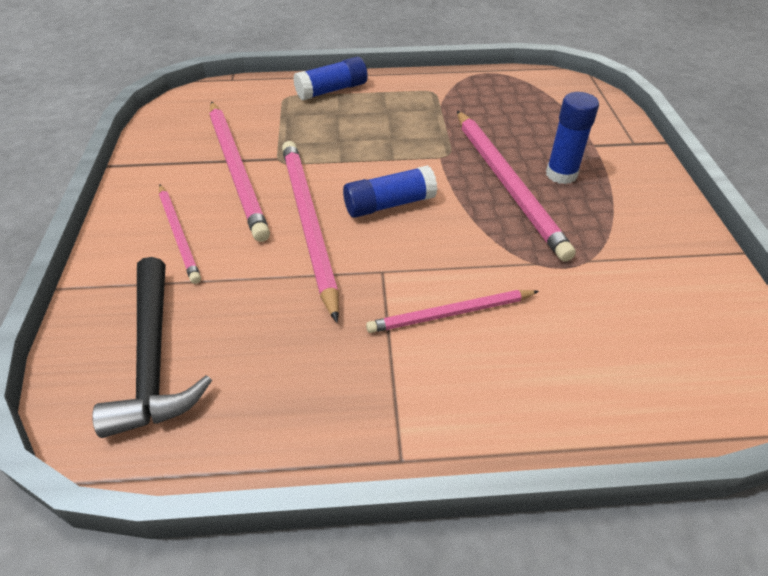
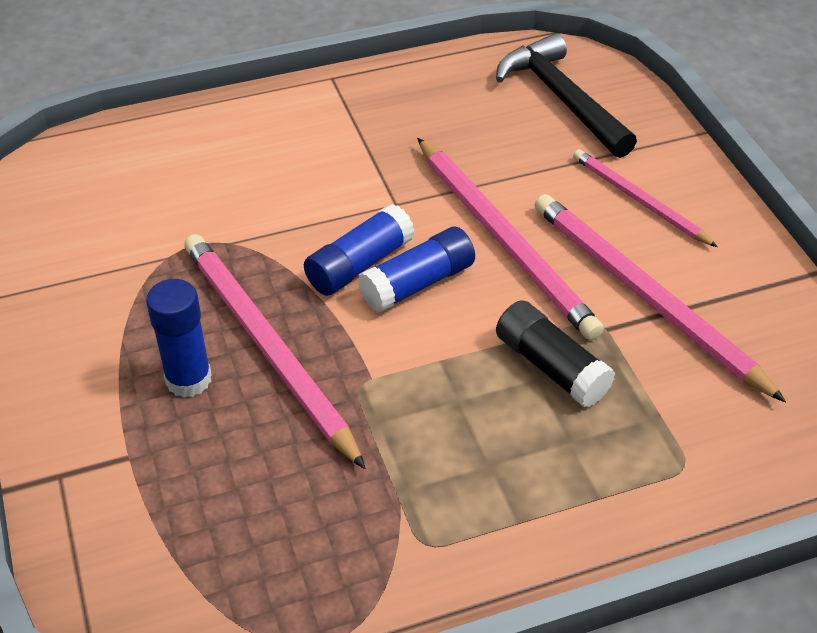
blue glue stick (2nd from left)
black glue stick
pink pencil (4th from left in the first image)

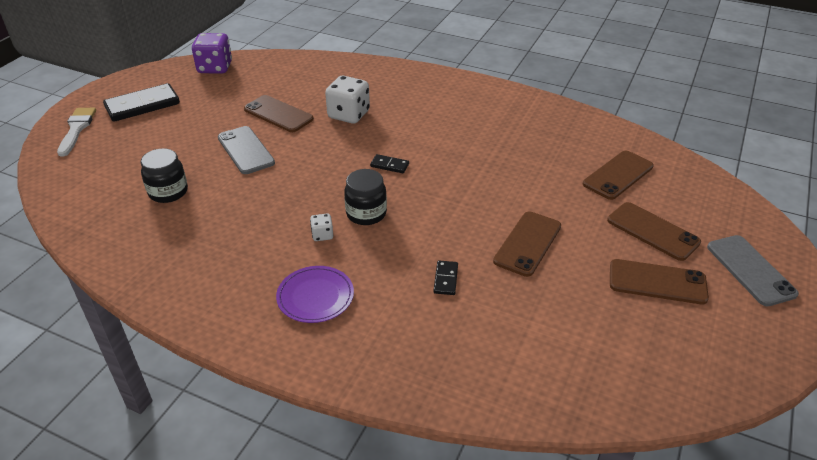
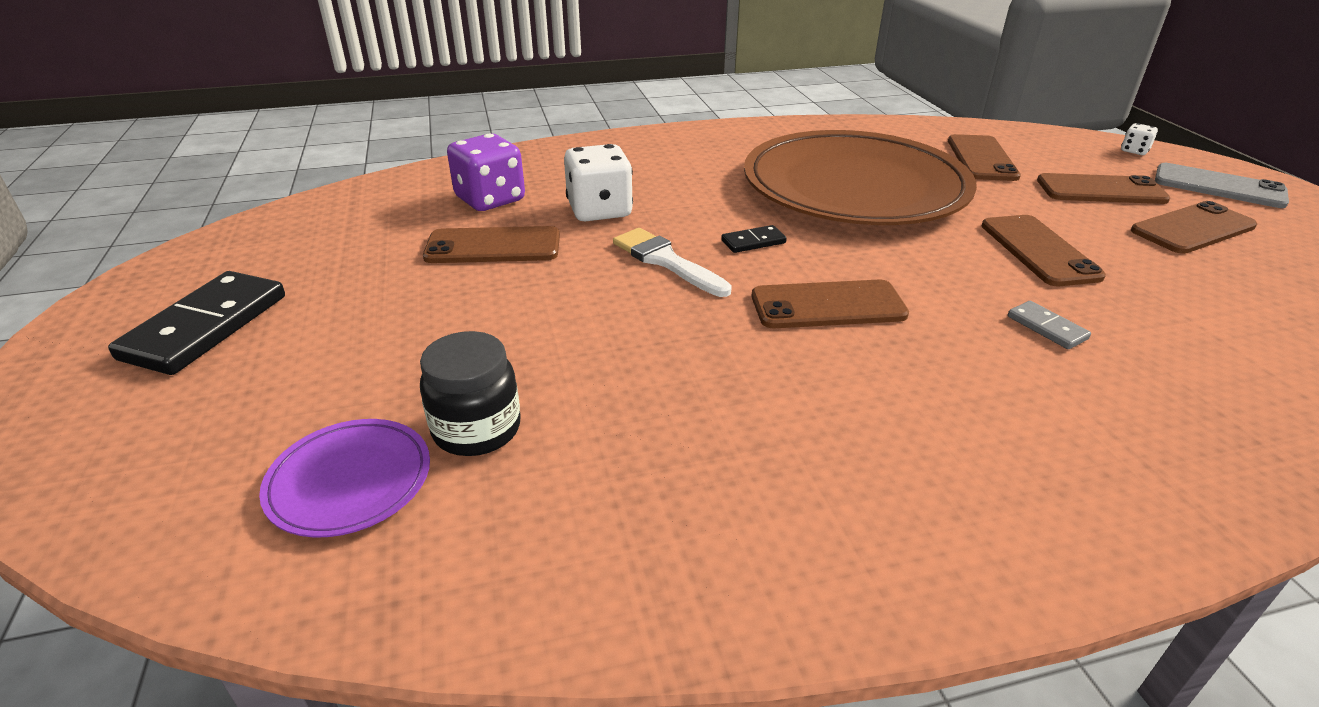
purple plate
purple dice
white brush
brown plate
brown phone (2nd from left)
grey domino
white dice (2nd from left)
grey phone (1st from left in the first image)

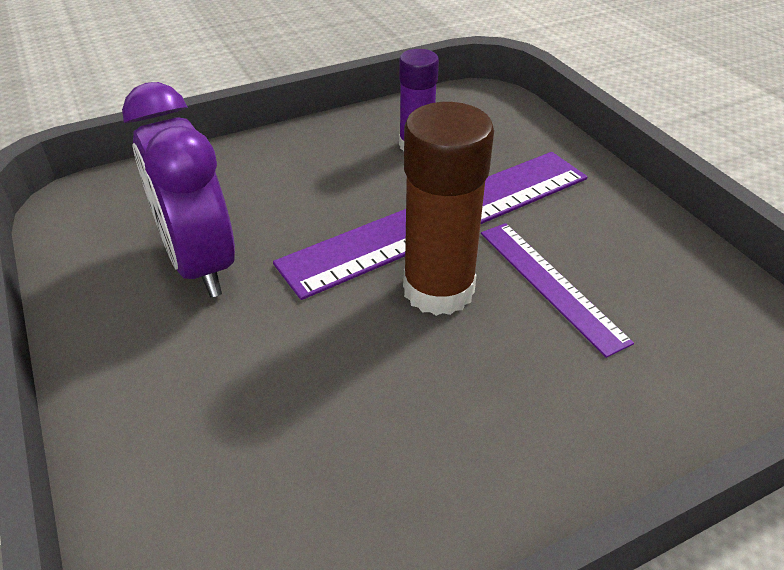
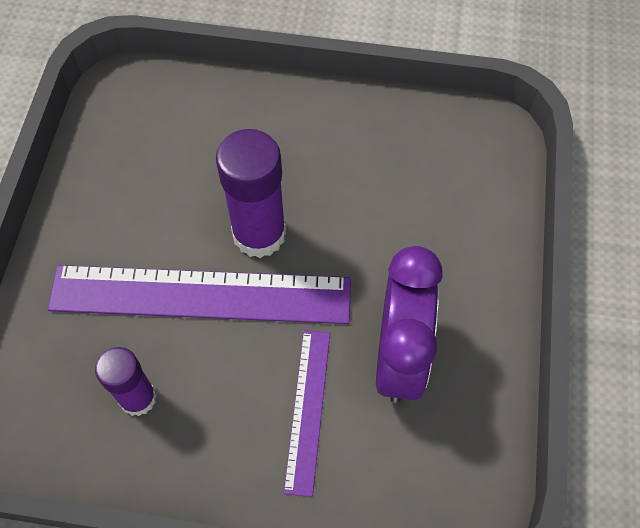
purple glue stick (2nd from left)
purple ruler (2nd from left)

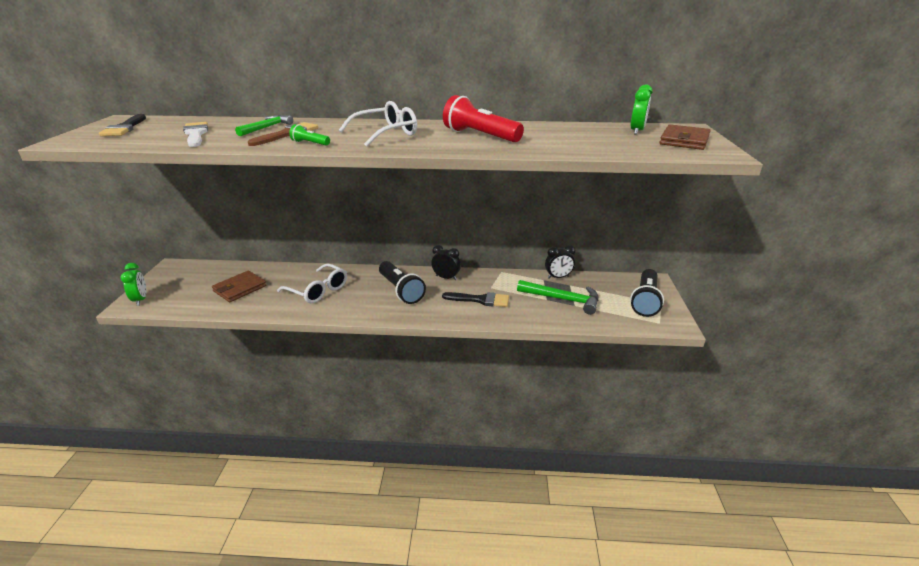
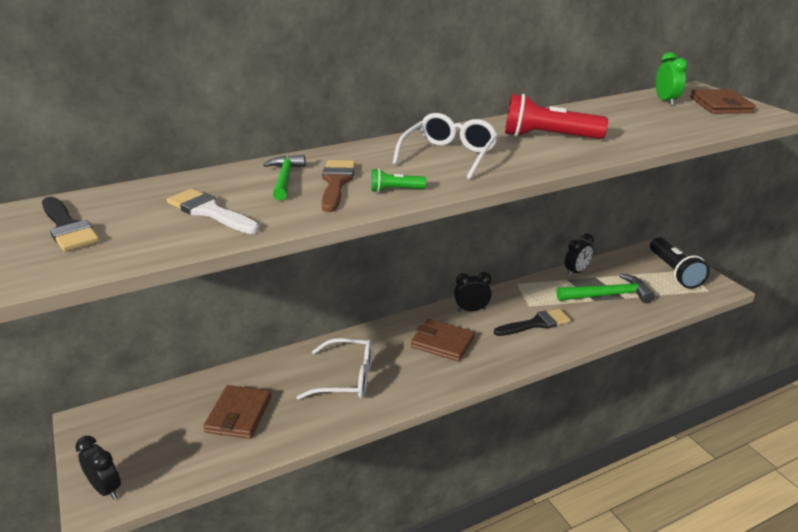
black clock (1st from left)
brown wallet (2nd from left)

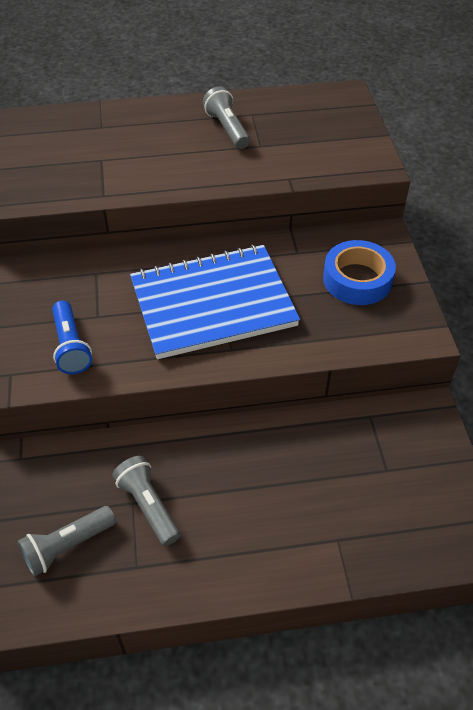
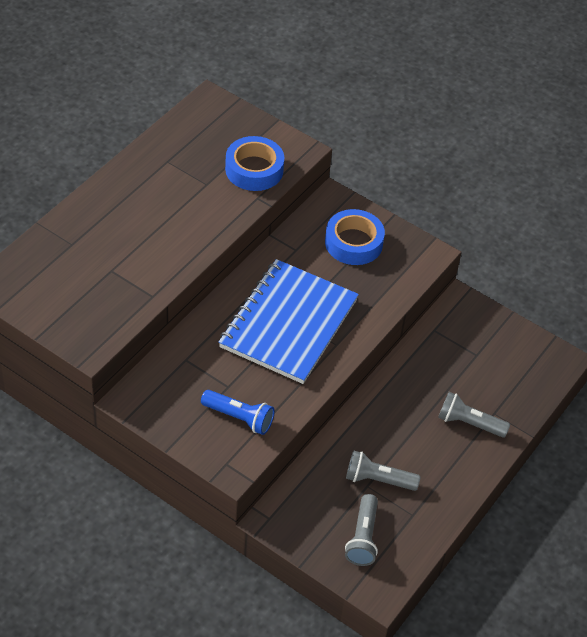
blue tape (1st from left)
grey flashlight (3rd from left)

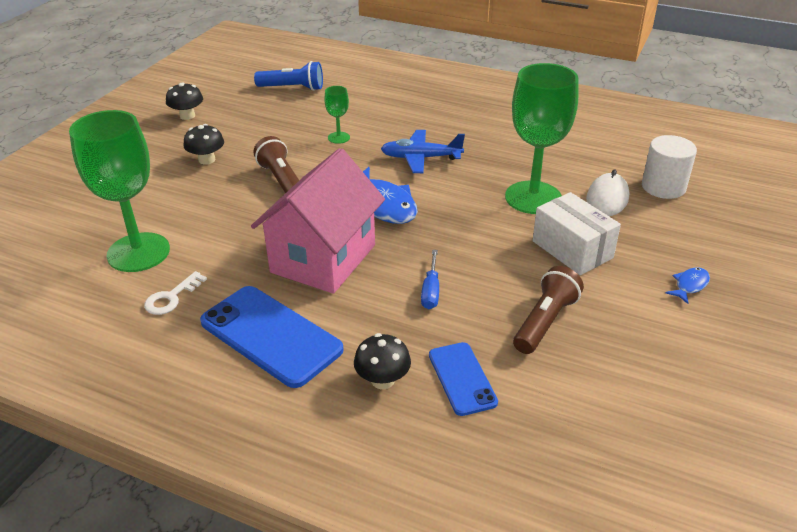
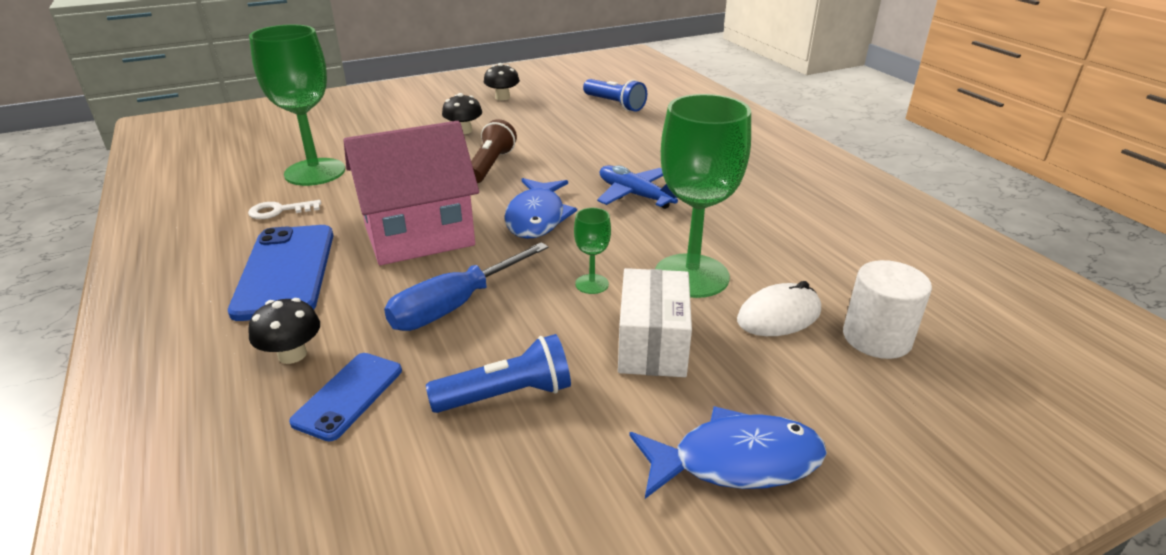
blue screwdriver
blue flashlight (1st from left)
green goblet (2nd from left)
blue fish (2nd from left)

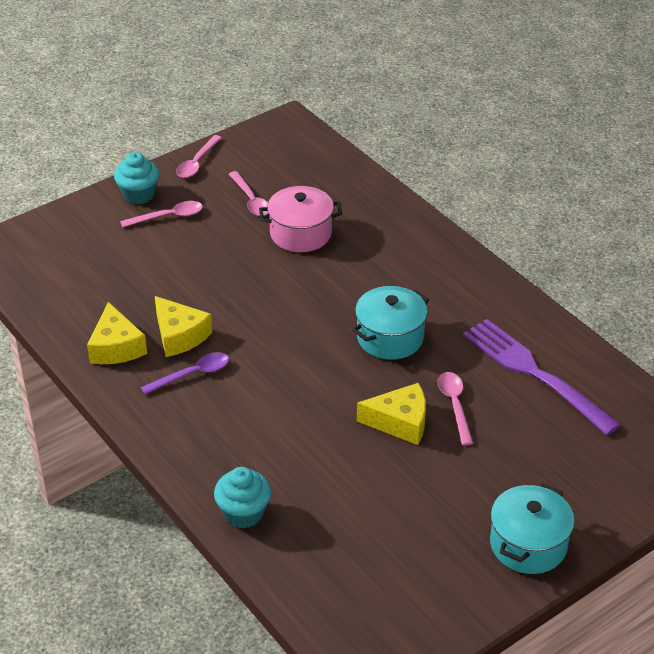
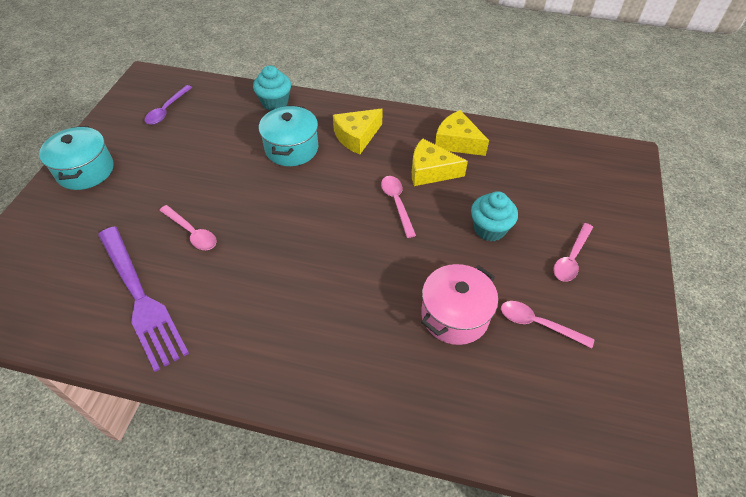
purple fork
purple spoon
turquoise pot (2nd from left)
yellow cheese (1st from left)
pink spoon (2nd from left)
turquoise cupcake (2nd from left)

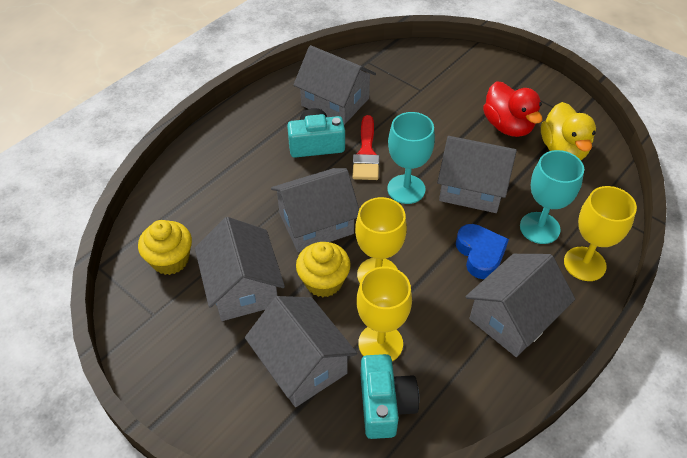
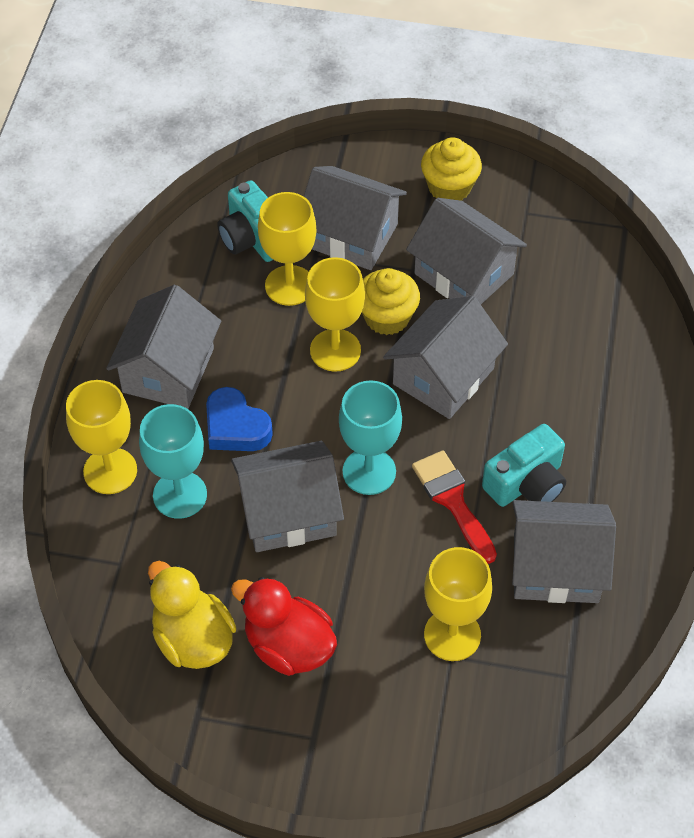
yellow cupcake (2nd from left)
yellow goblet (4th from left)

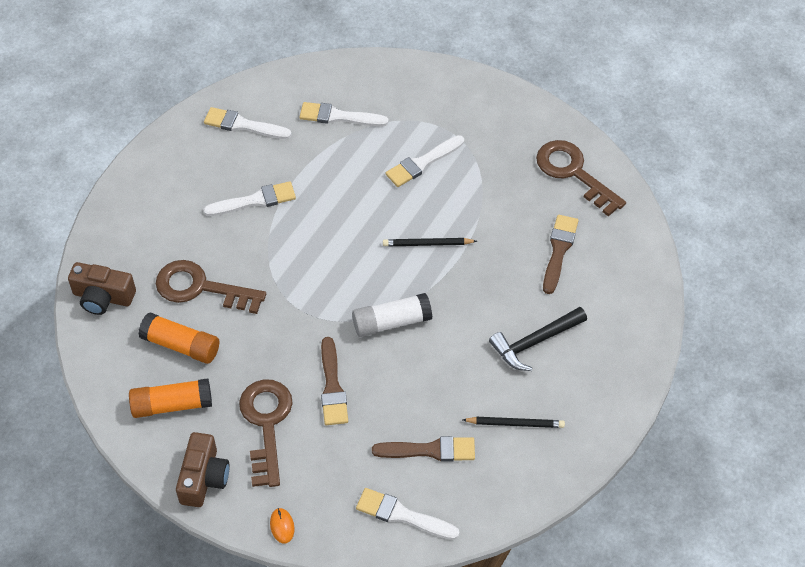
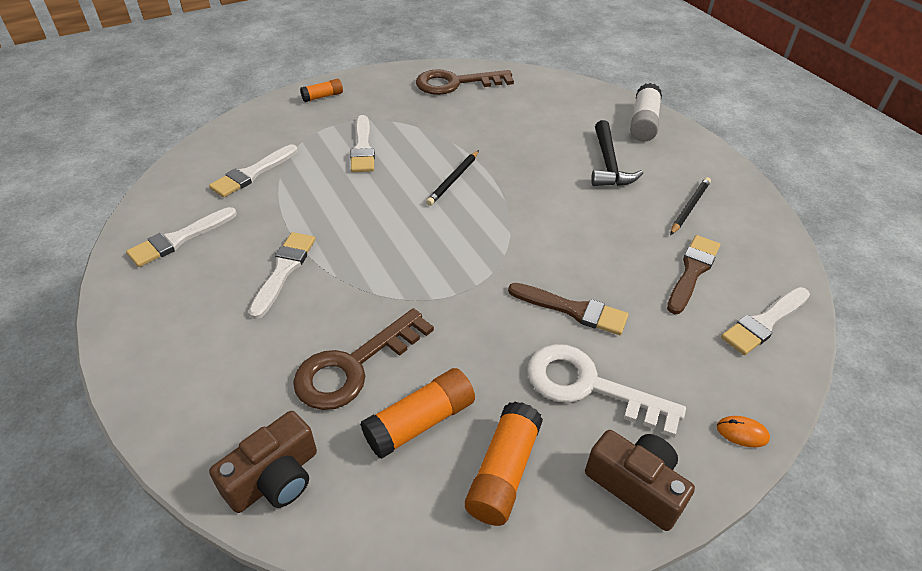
orange glue stick (1st from left)
white key
white glue stick
brown brush (3rd from left in the first image)

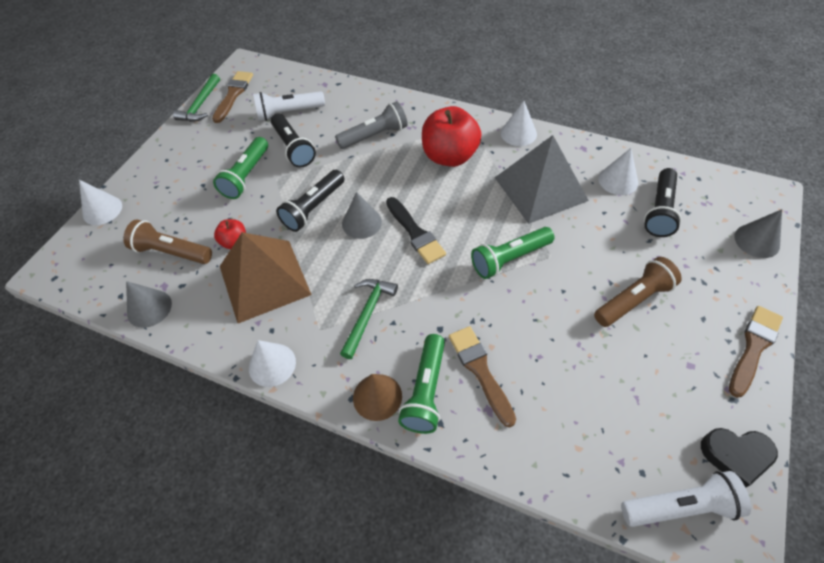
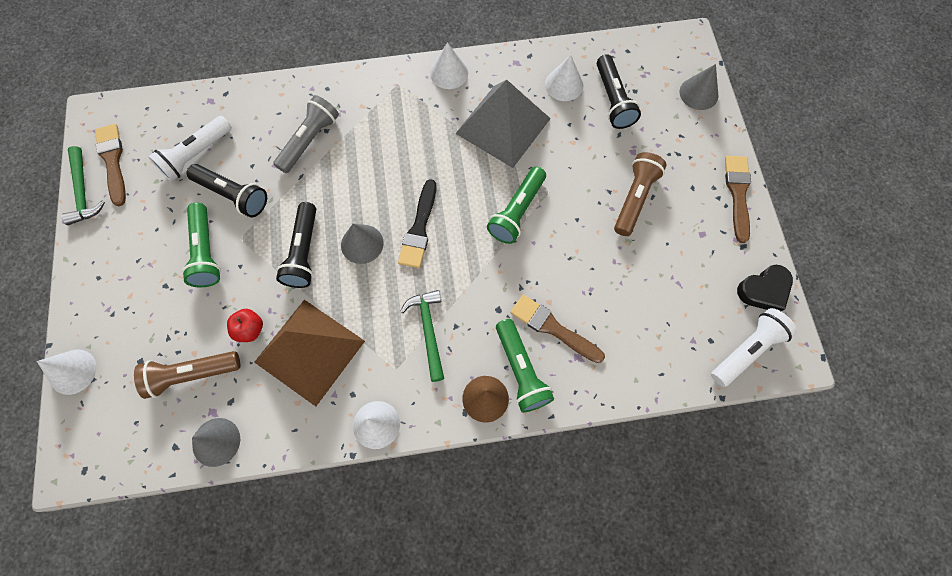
black brush
red apple (2nd from left in the first image)

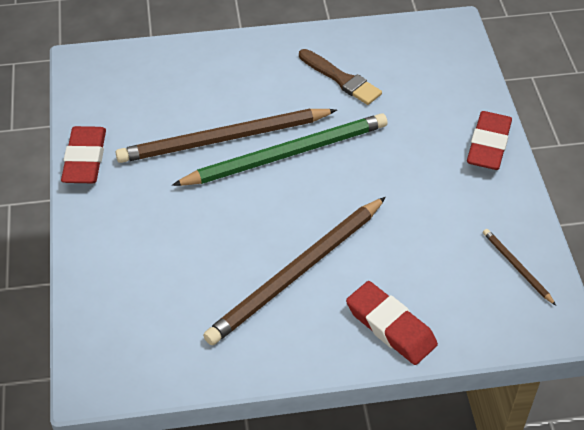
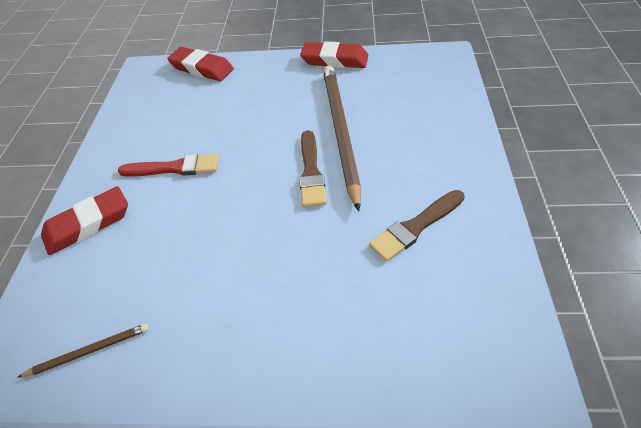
red brush
red eraser (2nd from left)
brown brush (1st from left)

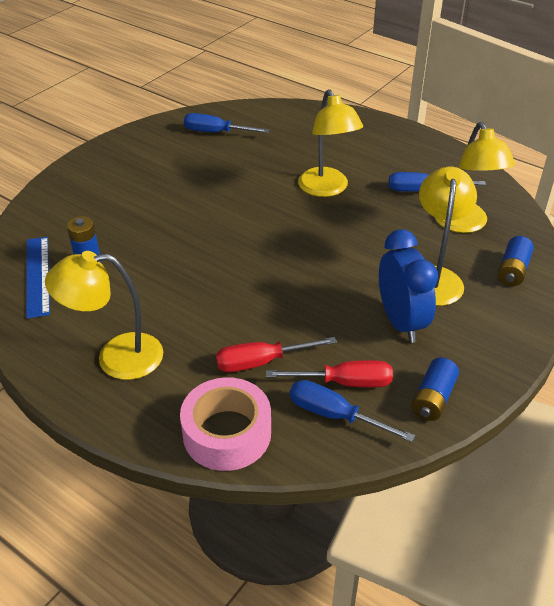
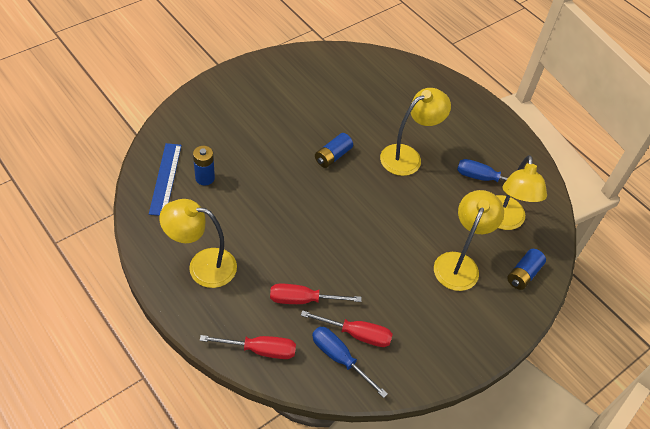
red screwdriver (1st from left)
blue battery (2nd from left)
yellow lamp (2nd from left)
blue screwdriver (1st from left in the first image)
blue clock

